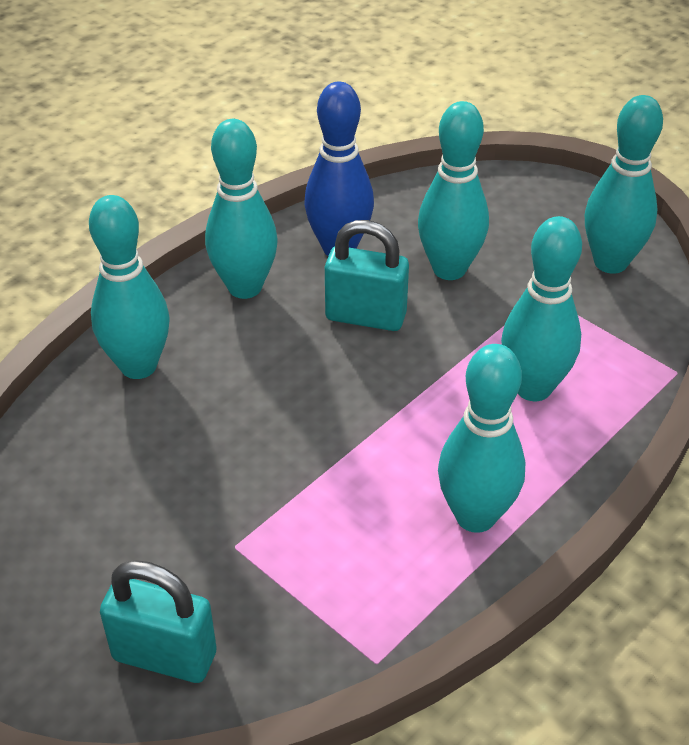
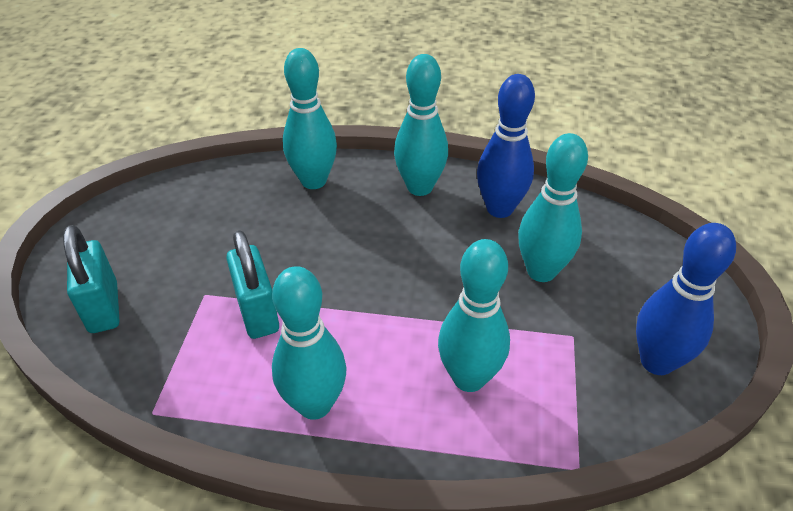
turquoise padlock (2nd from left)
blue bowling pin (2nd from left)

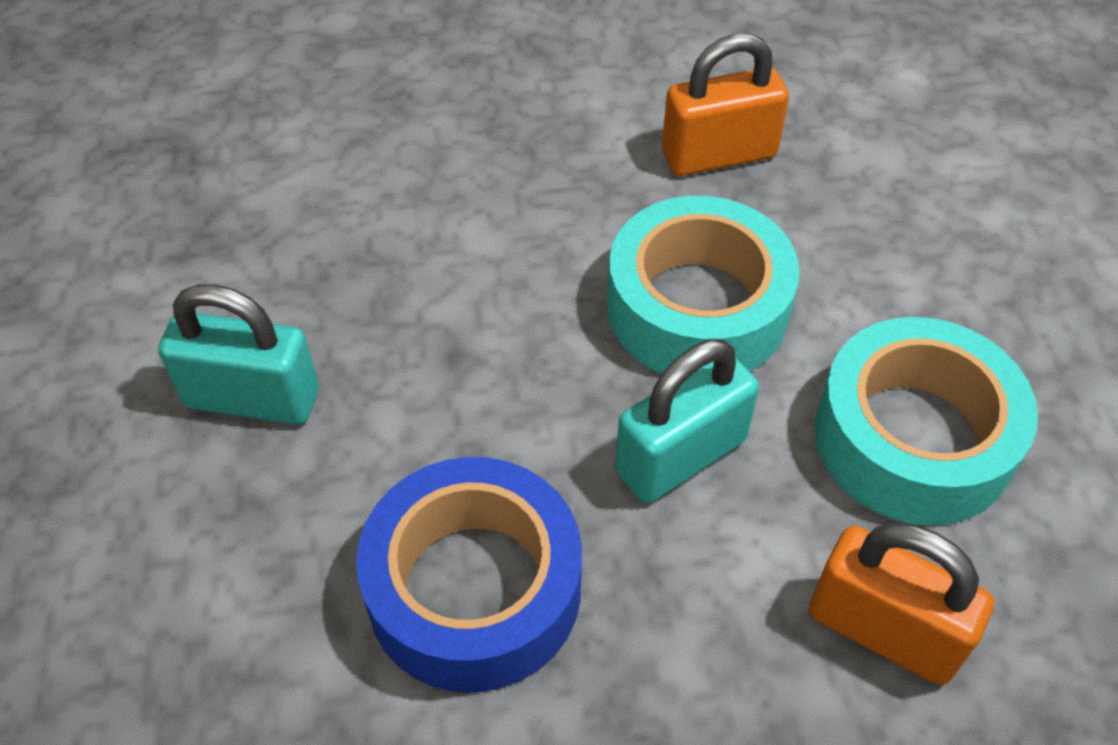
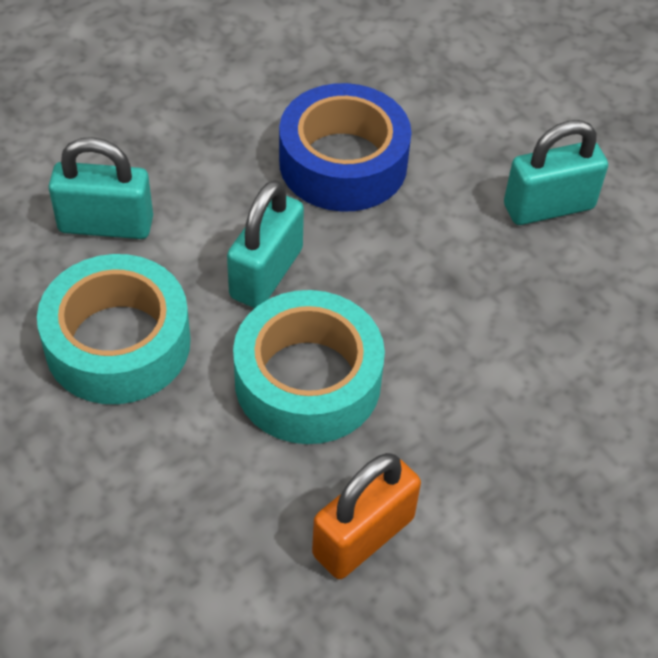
turquoise padlock (1st from left)

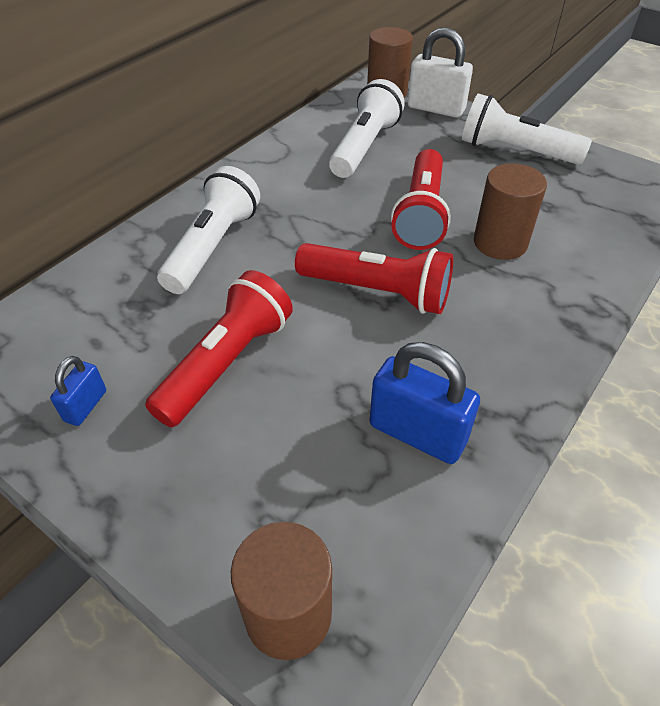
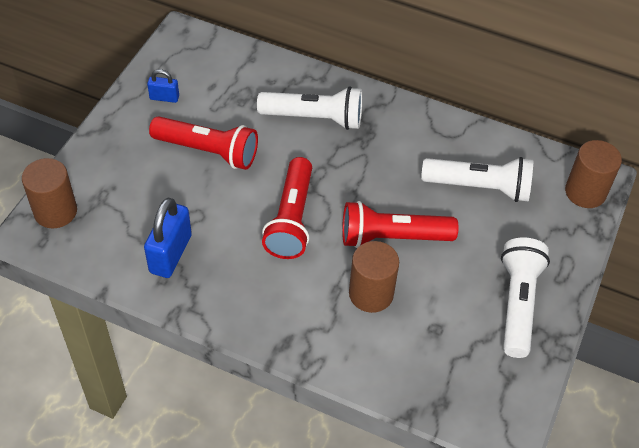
white padlock

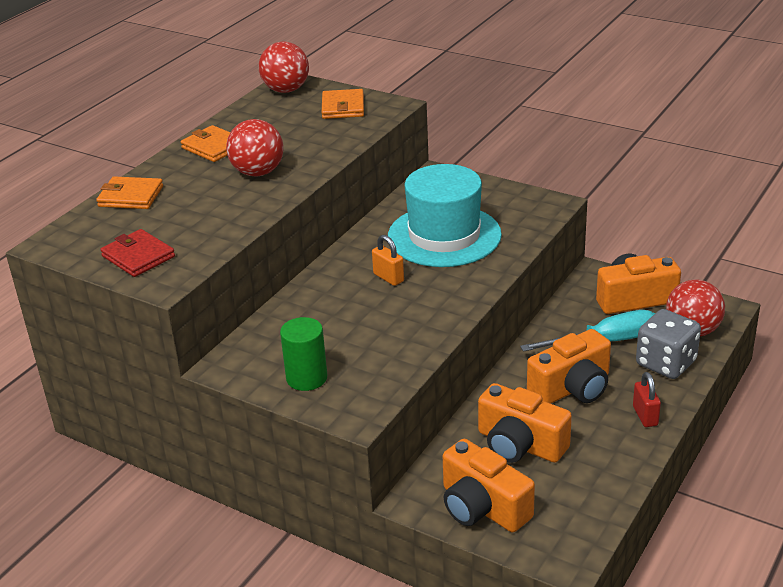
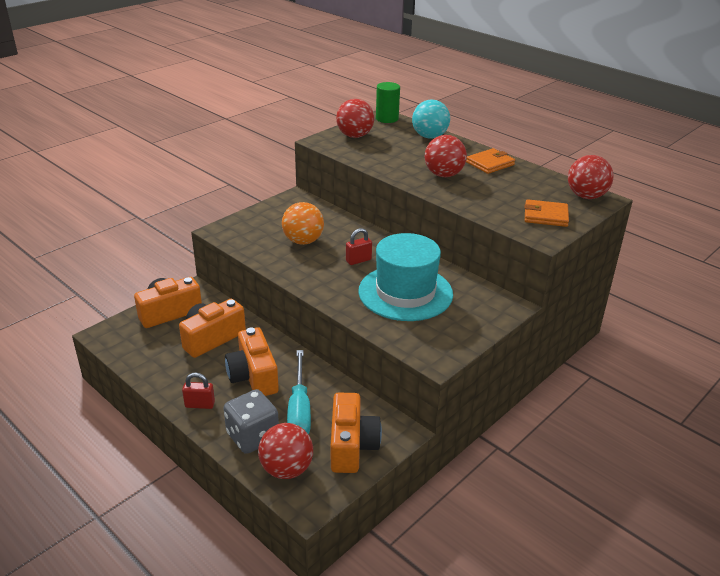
orange ball
red ball (2nd from left)
red padlock (2nd from left)
green cylinder
turquoise ball

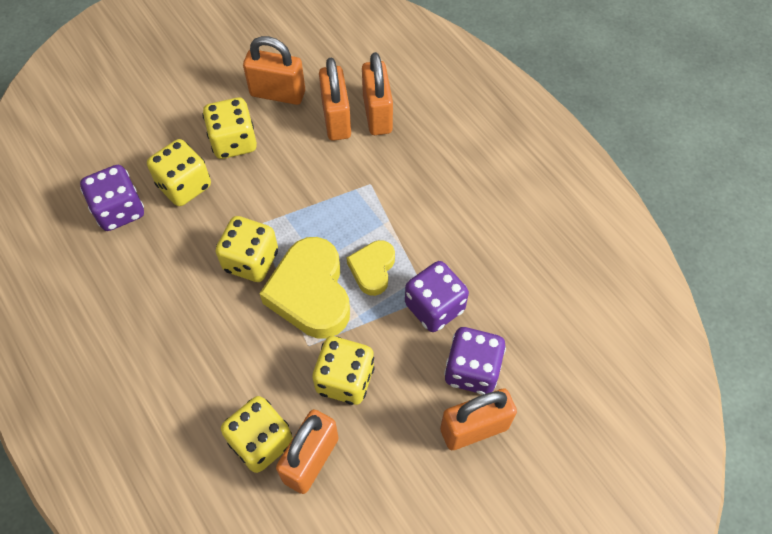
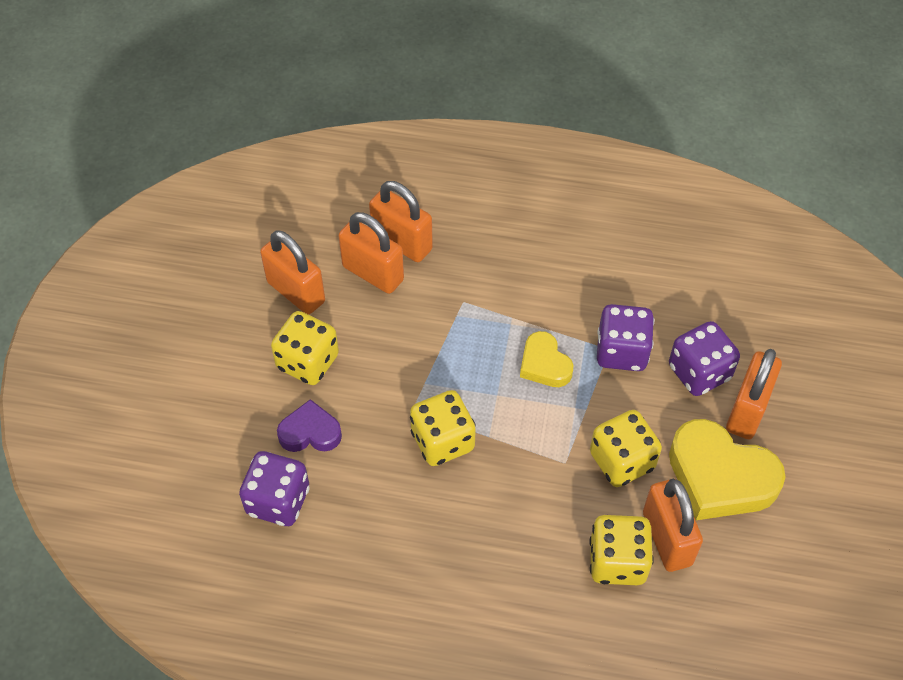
orange padlock (1st from left)
purple heart
yellow heart (2nd from left)

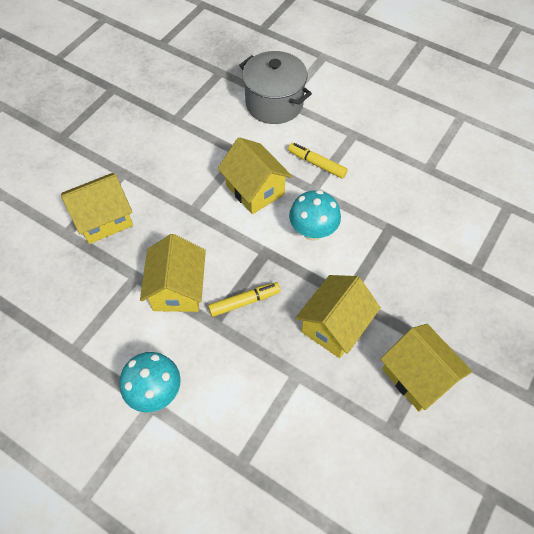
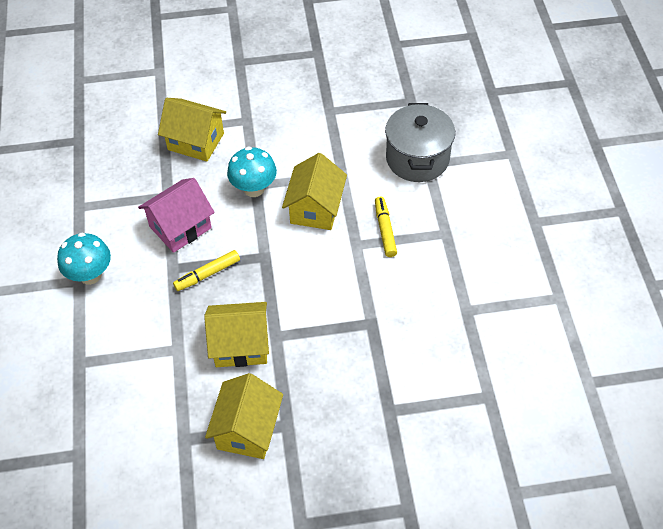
pink house
yellow marker (1st from left)
turquoise mushroom (2nd from left)

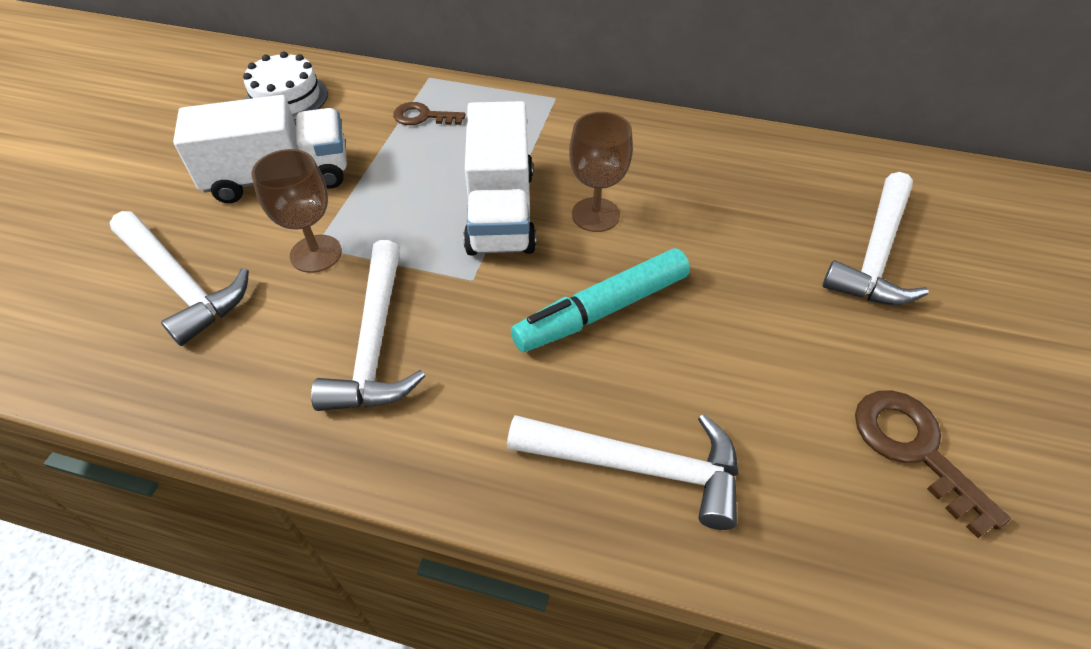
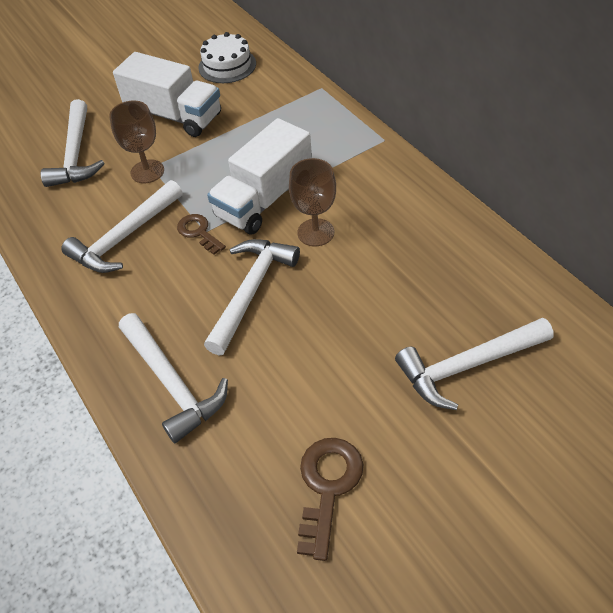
brown key (1st from left)
white hammer (4th from left)

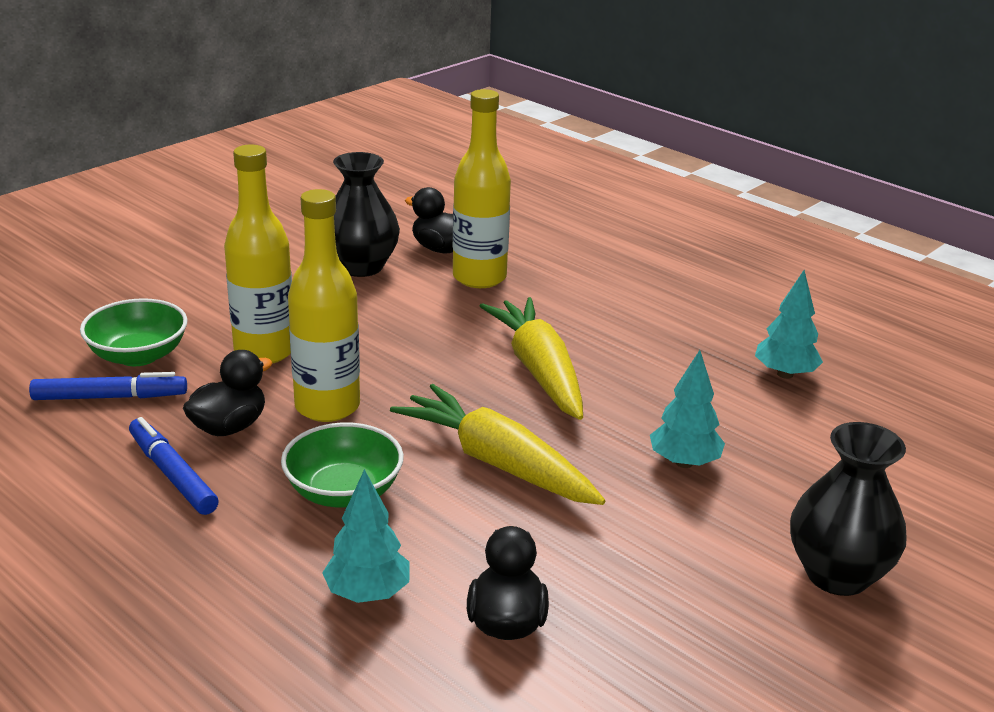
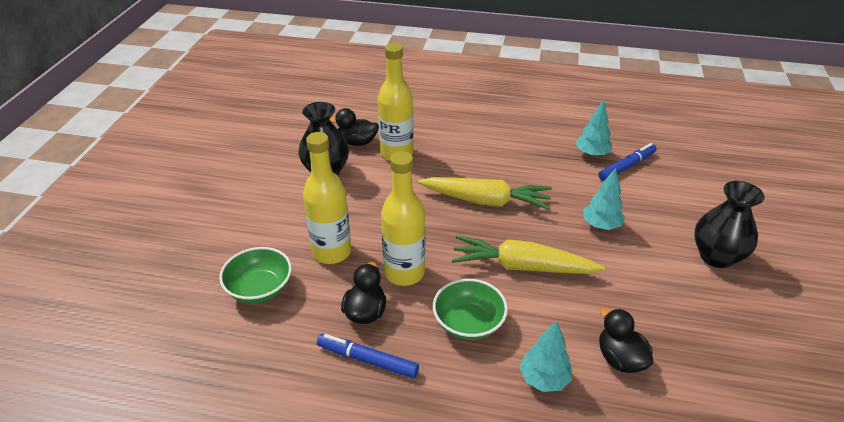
yellow carrot (1st from left)
blue marker (2nd from left)

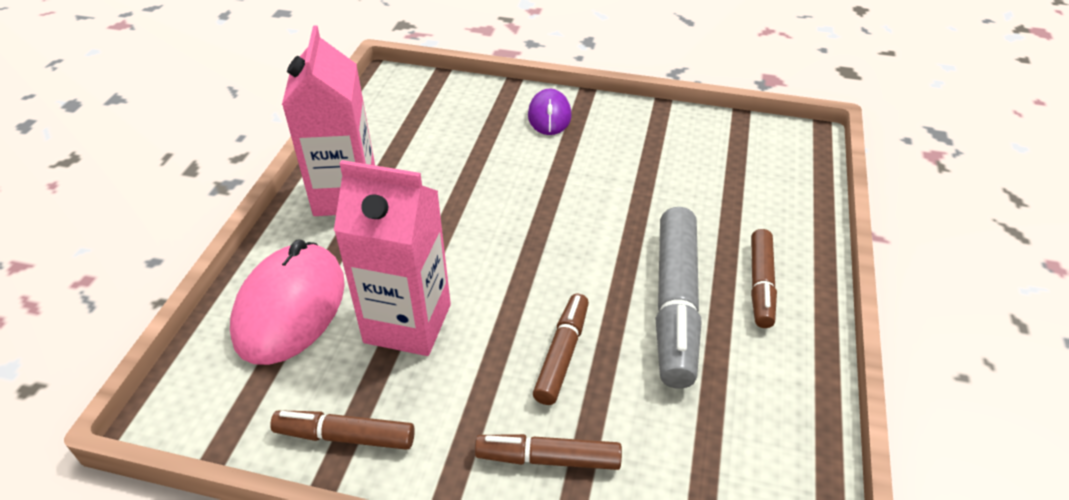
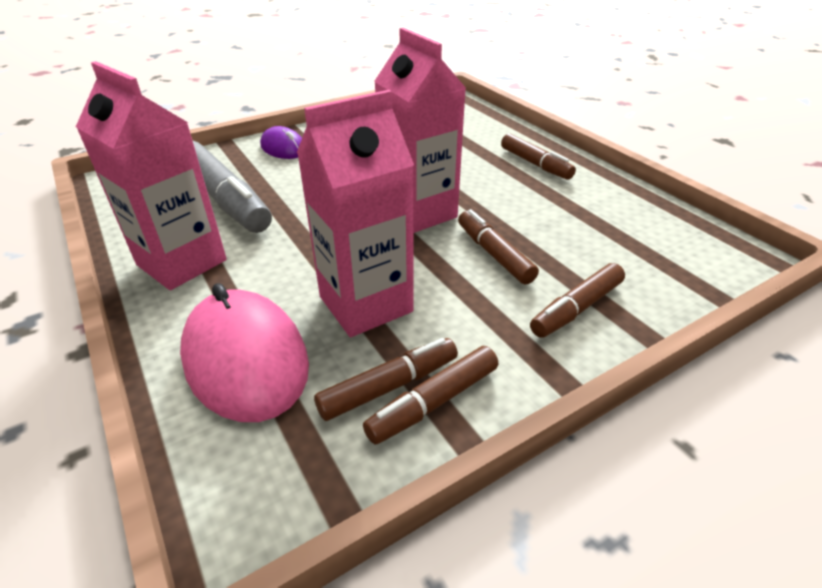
grey marker
brown marker (1st from left)
pink carton (3rd from left)

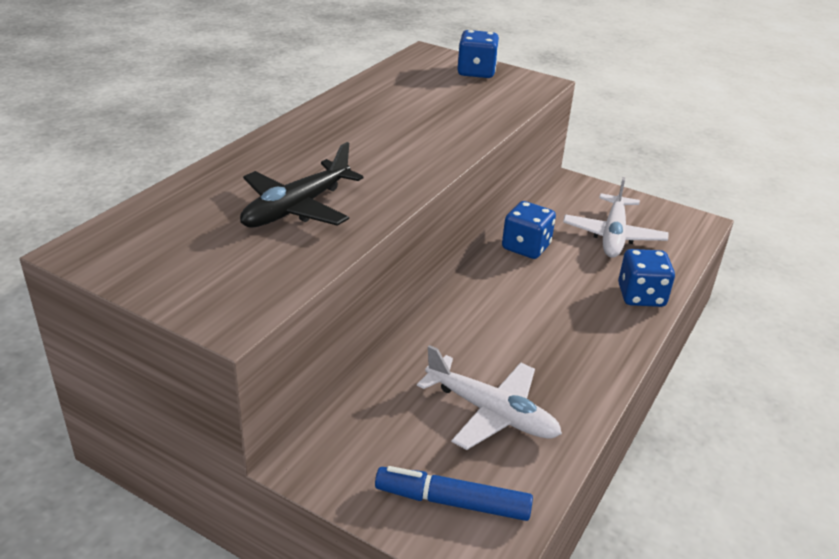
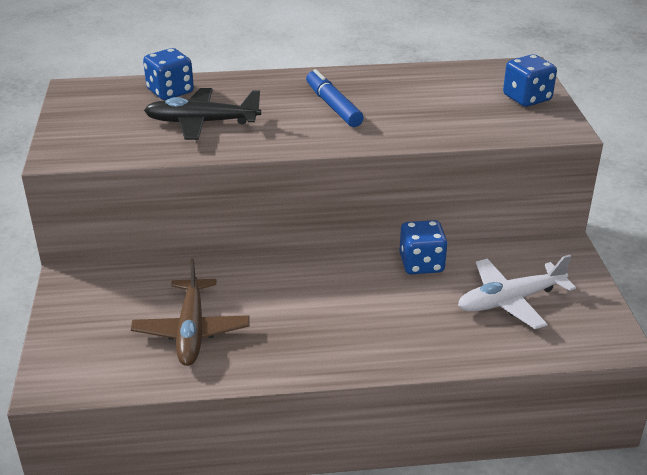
brown plane
blue dice (1st from left)
blue marker

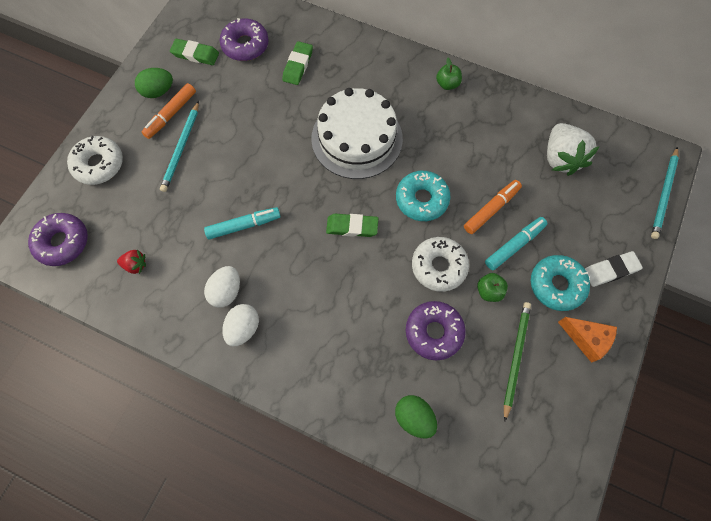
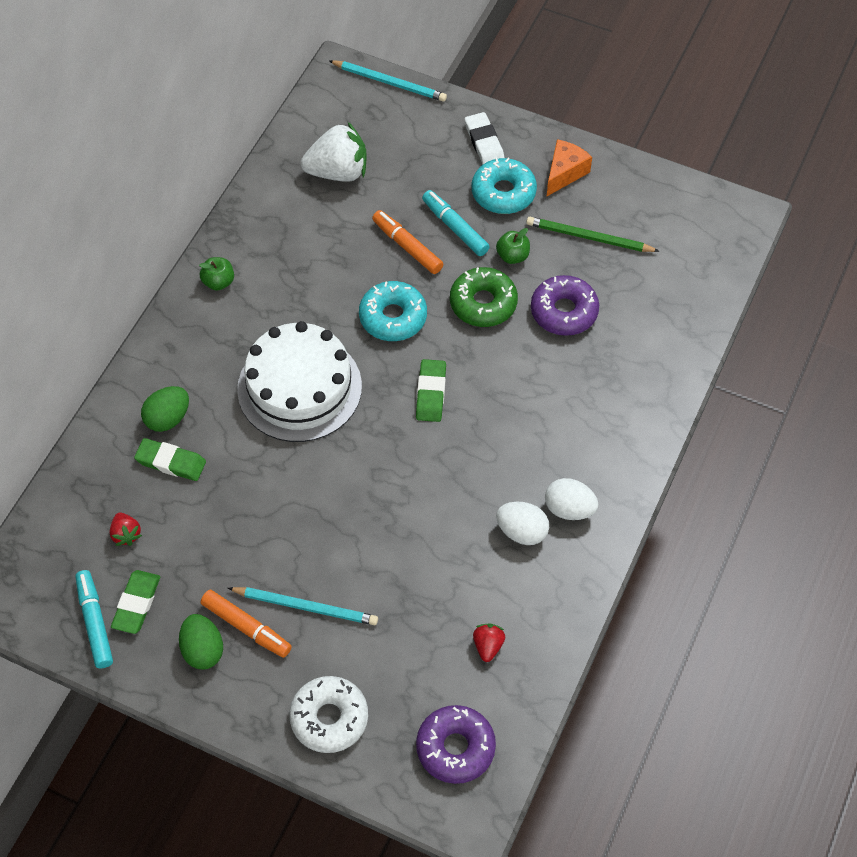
turquoise marker (1st from left)
red strawberry (1st from left)
green egg (1st from left)
green donut

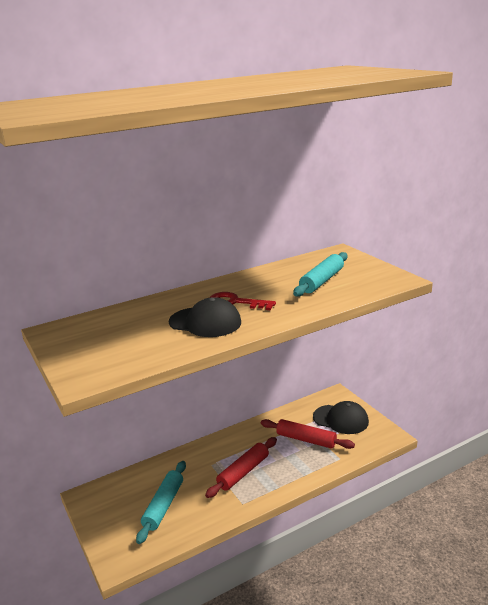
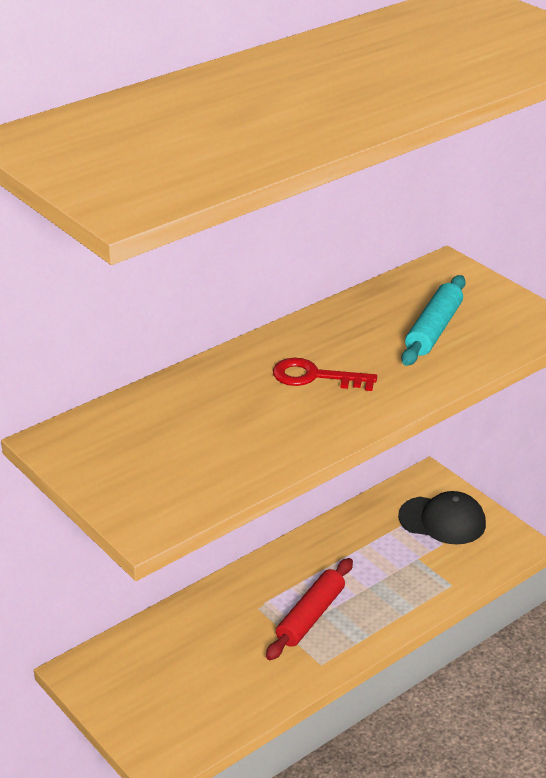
turquoise rolling pin (1st from left in the first image)
black cap (1st from left in the first image)
red rolling pin (2nd from left in the first image)

